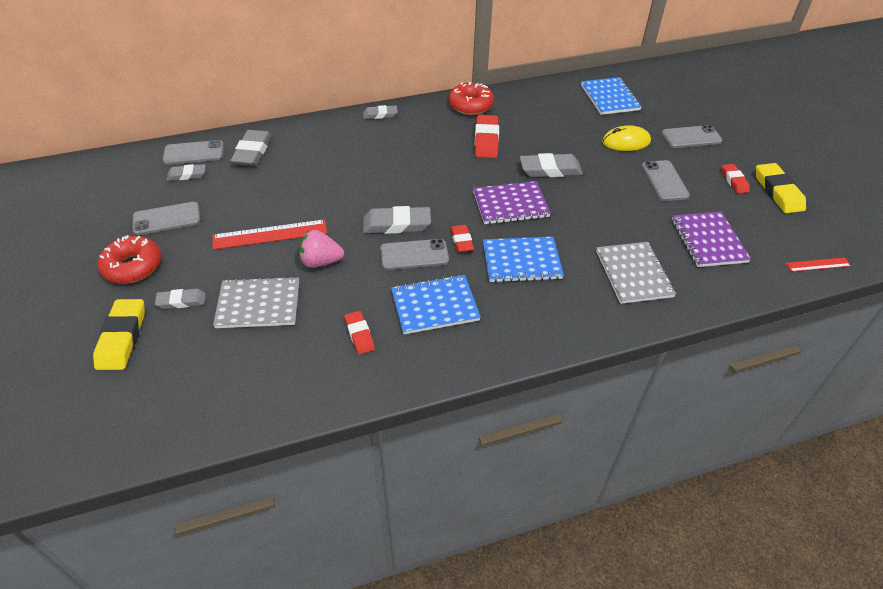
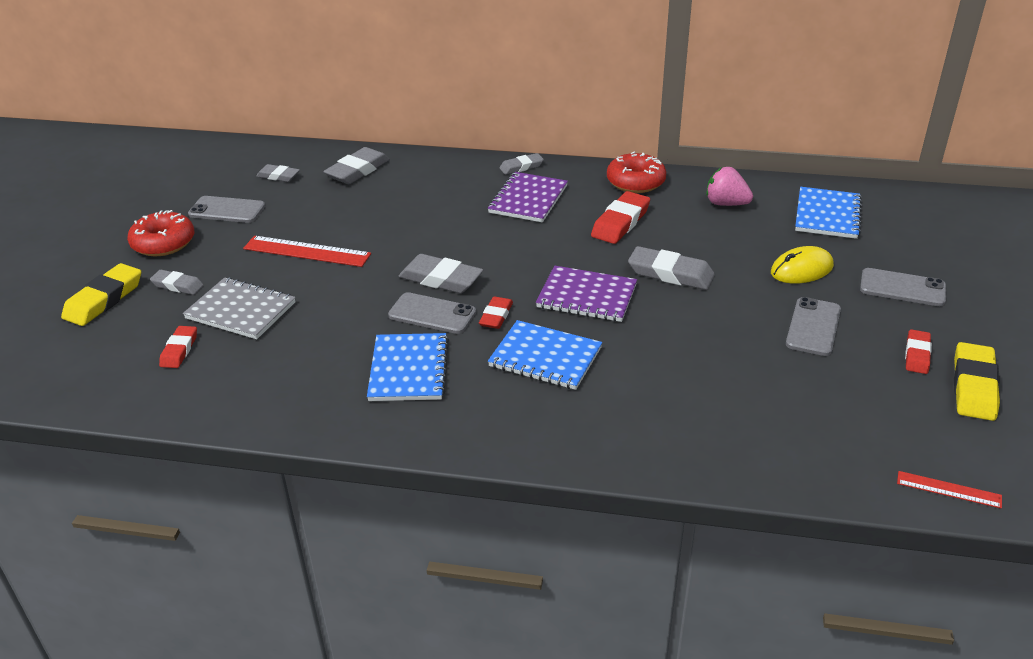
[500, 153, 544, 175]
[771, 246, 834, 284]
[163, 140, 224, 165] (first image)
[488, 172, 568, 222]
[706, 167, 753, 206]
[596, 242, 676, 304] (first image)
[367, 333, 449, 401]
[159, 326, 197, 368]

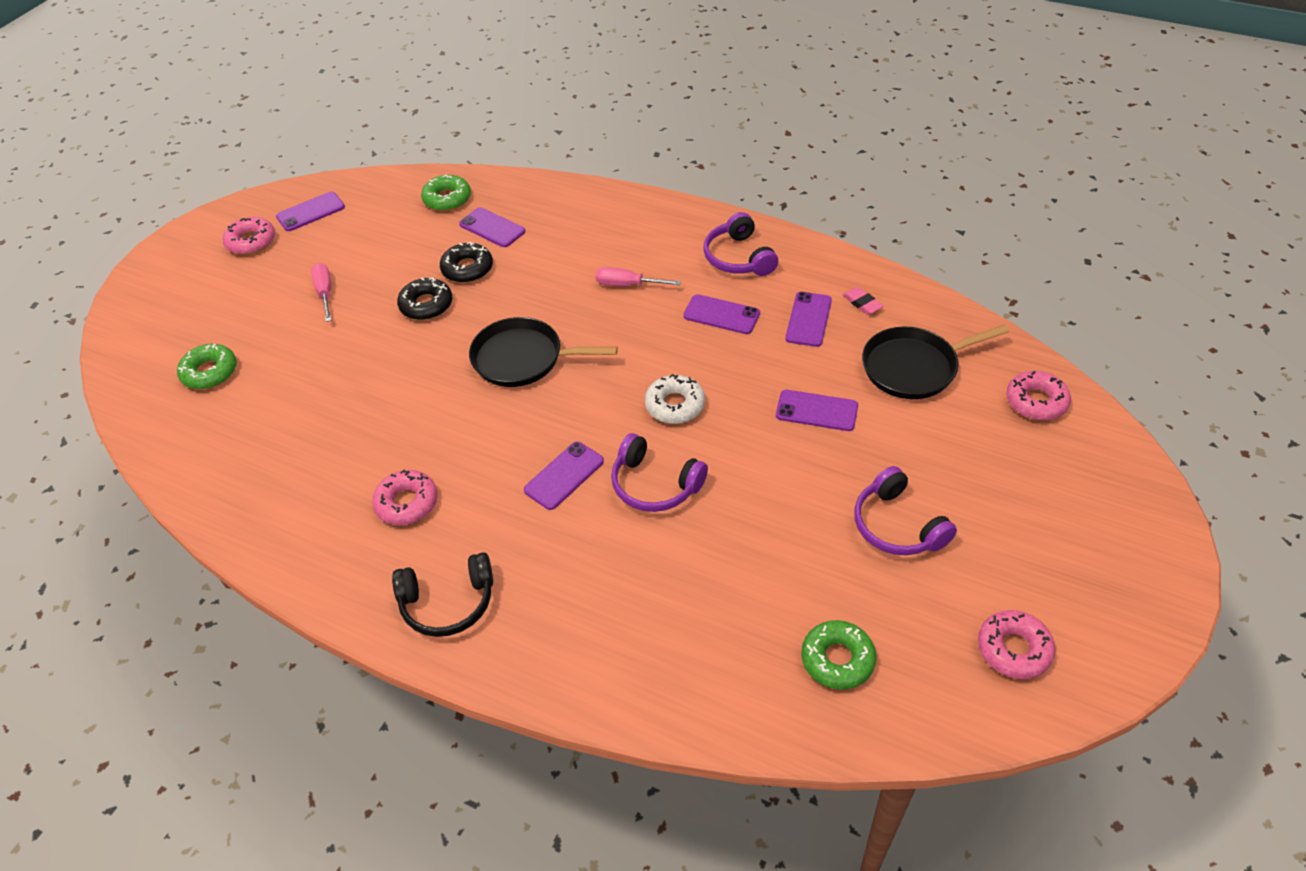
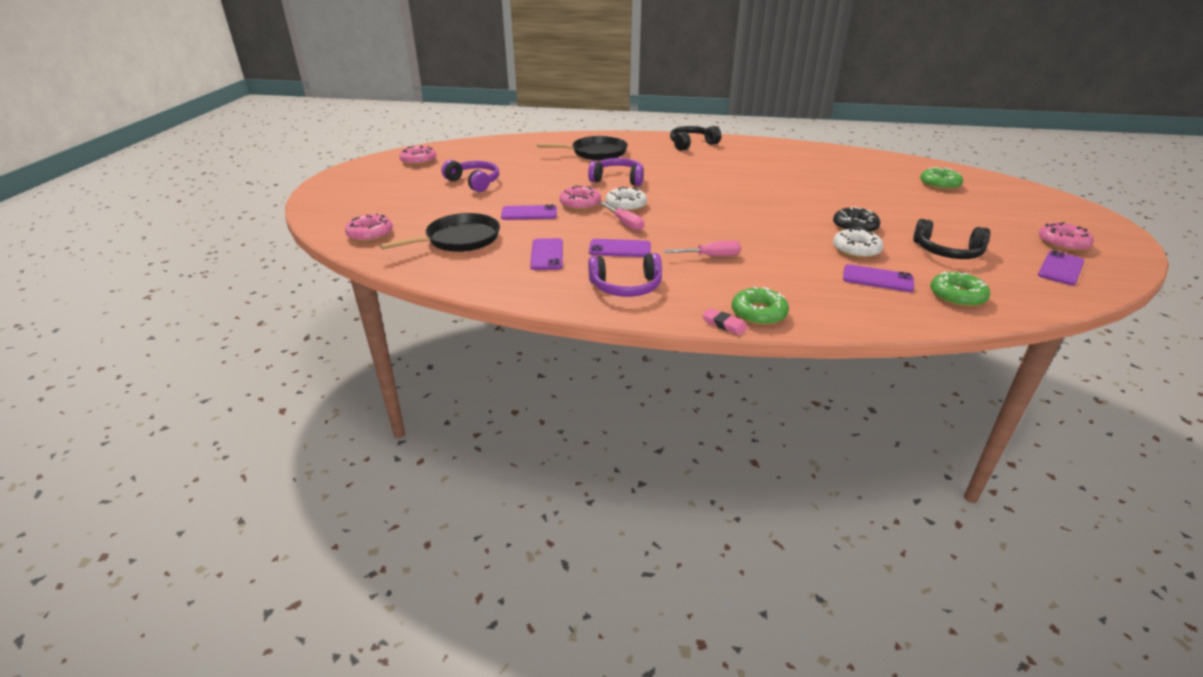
[588, 253, 662, 297]
[833, 228, 883, 258]
[599, 202, 644, 231]
[702, 308, 747, 335]
[537, 136, 628, 161]
[524, 442, 604, 510] (first image)
[560, 185, 601, 210]
[732, 287, 789, 325]
[913, 219, 990, 259]

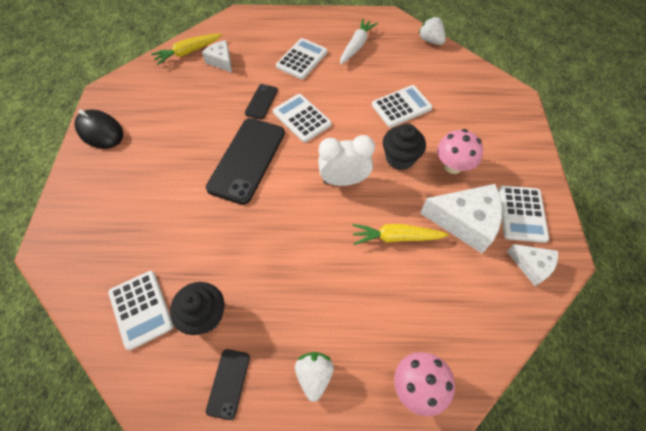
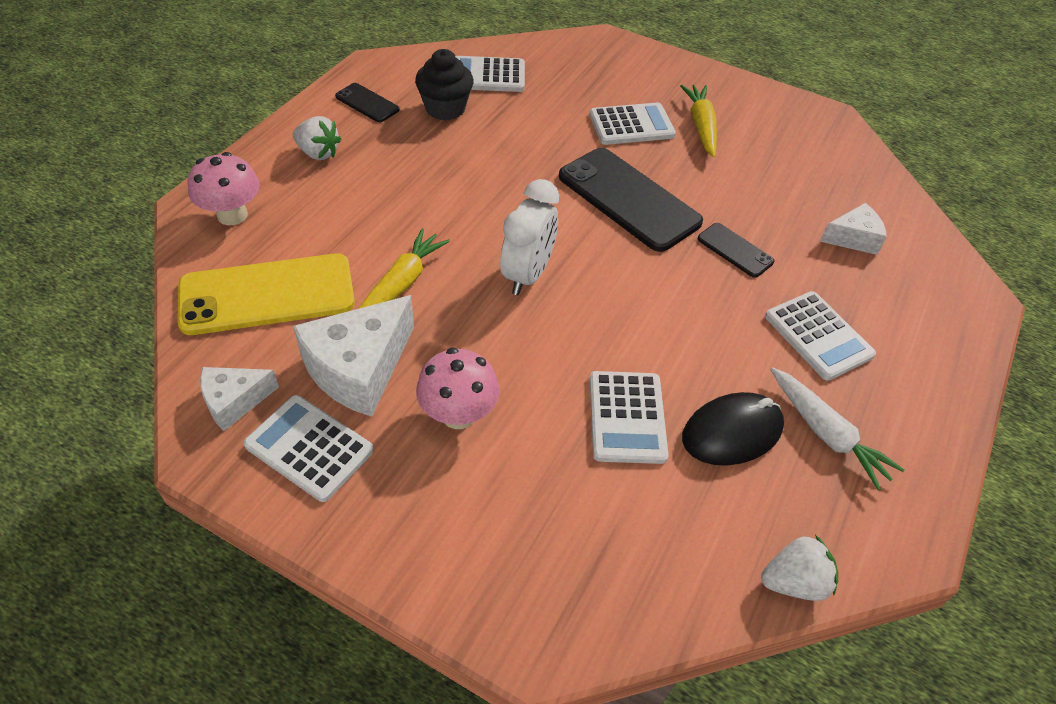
[680, 85, 717, 158]
[589, 103, 676, 145]
[682, 392, 784, 466]
[383, 124, 426, 170] (first image)
[177, 253, 355, 335]

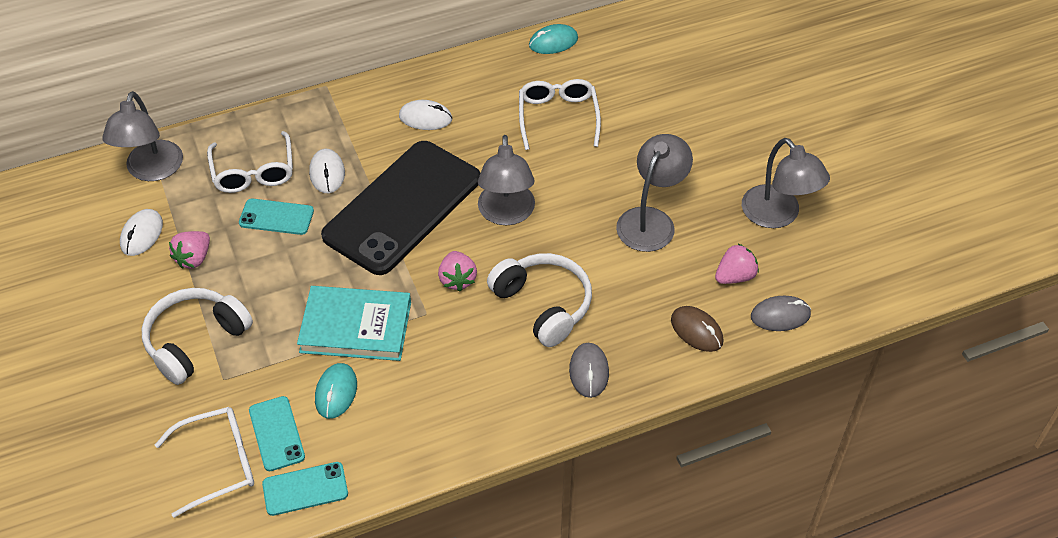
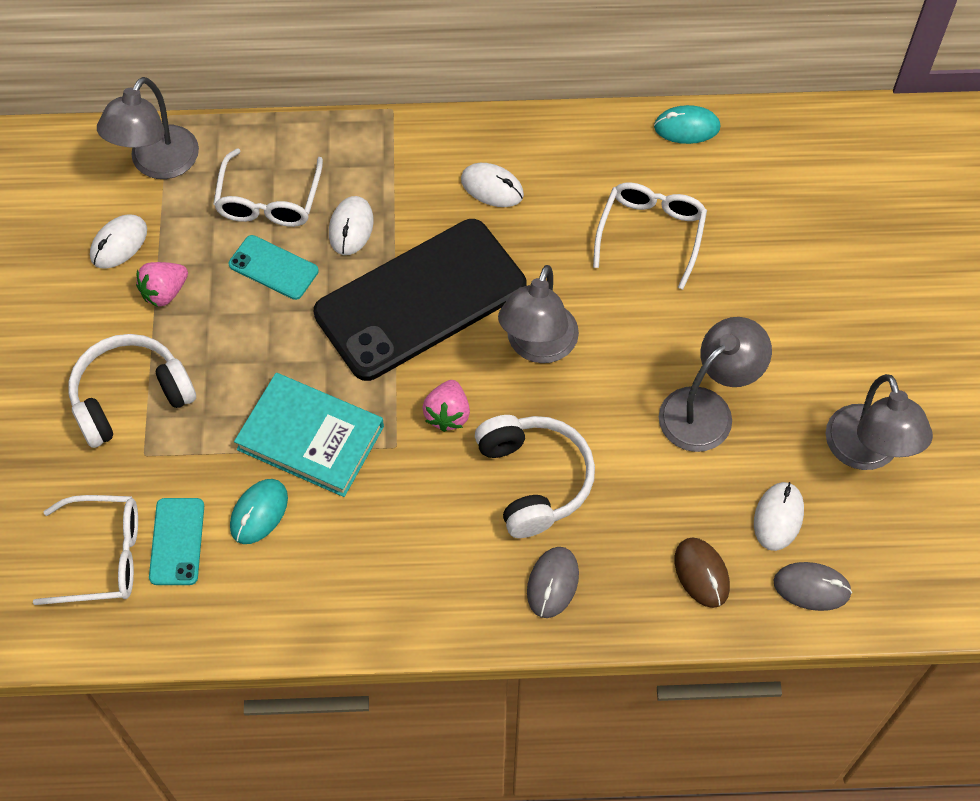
[754, 482, 804, 551]
[262, 462, 348, 516] (first image)

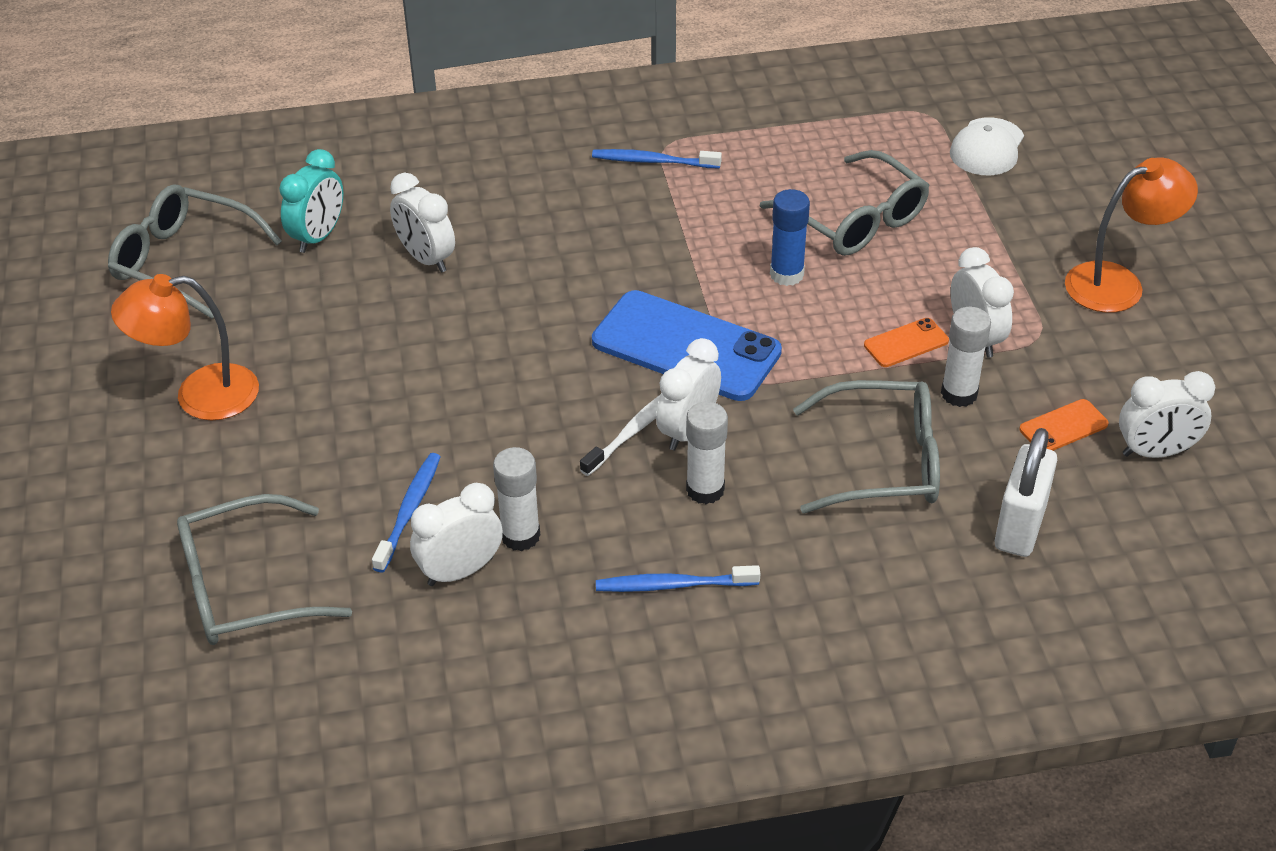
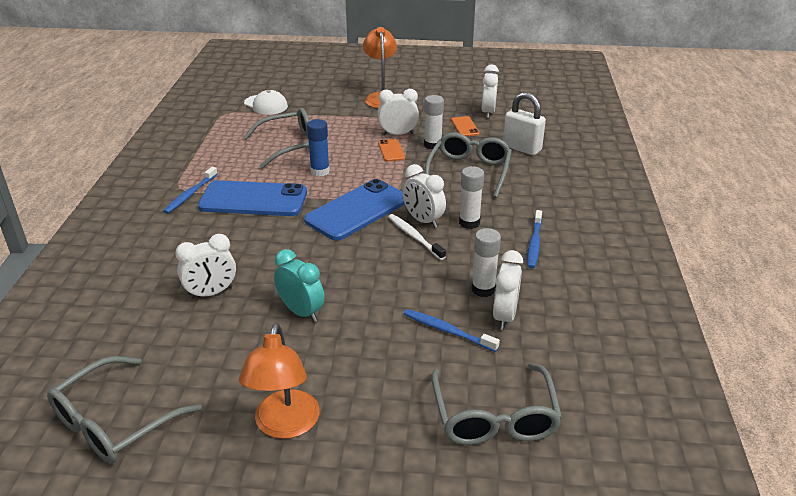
[274, 249, 325, 322]
[493, 250, 523, 330]
[198, 180, 307, 216]

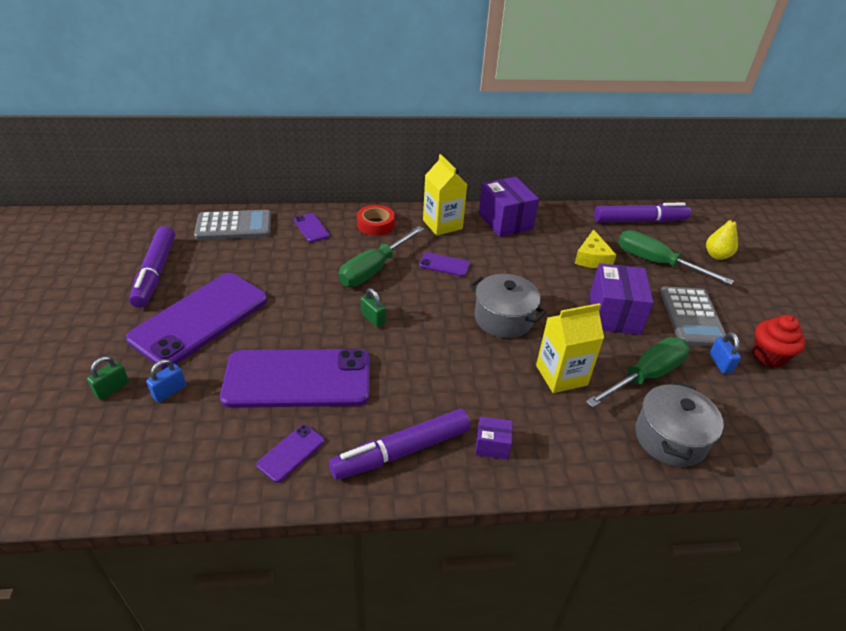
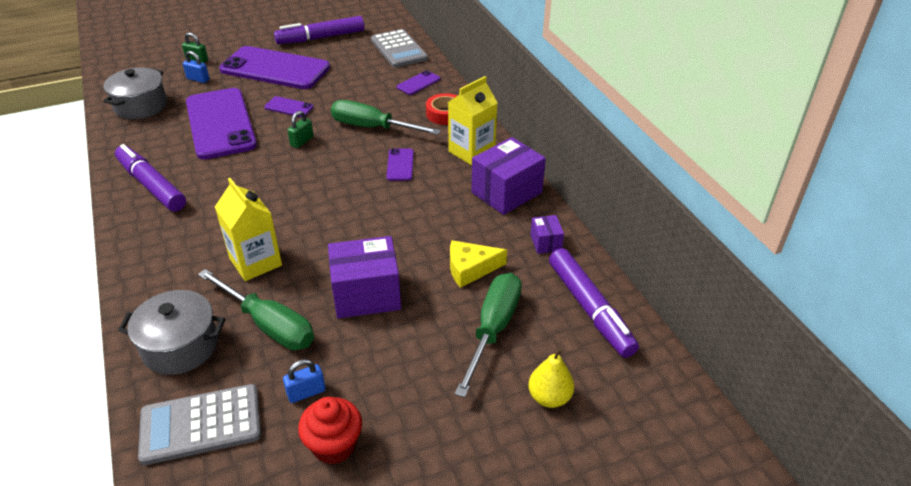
[103, 67, 167, 120]
[138, 384, 261, 465]
[530, 215, 564, 254]
[264, 96, 314, 117]

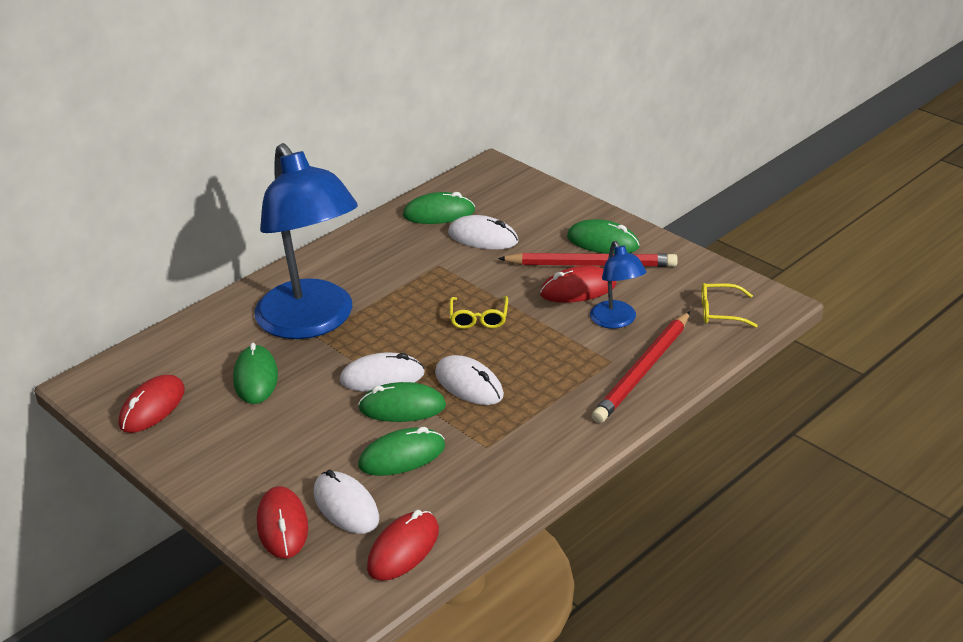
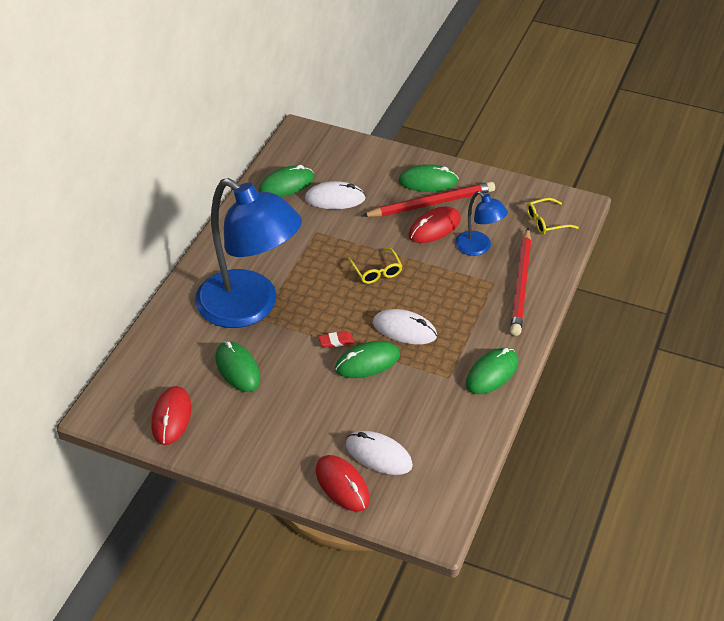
[318, 331, 354, 348]
[466, 348, 518, 394]
[367, 510, 439, 581] (first image)

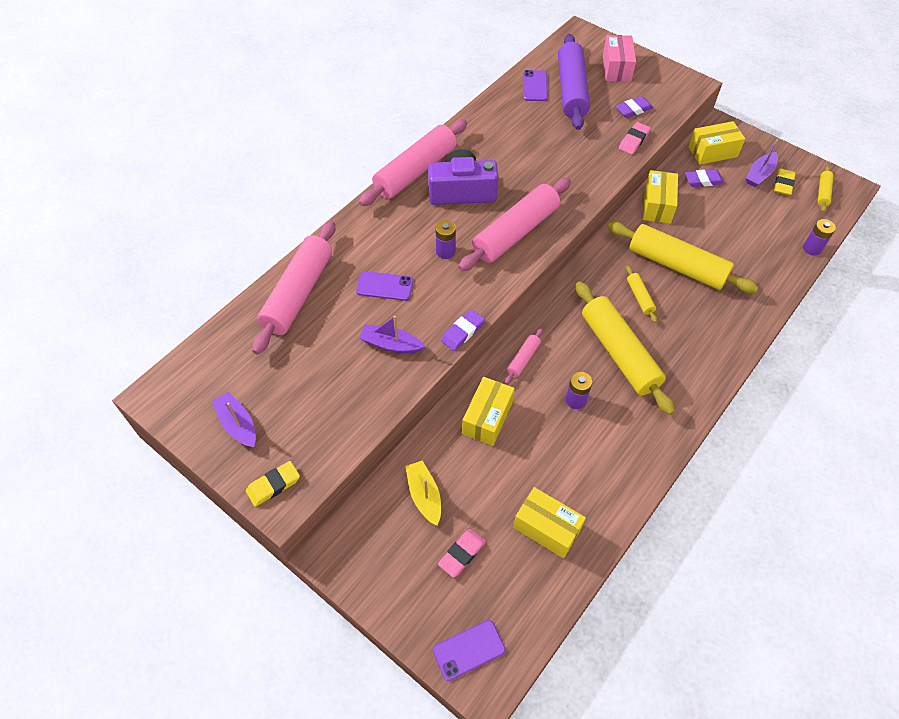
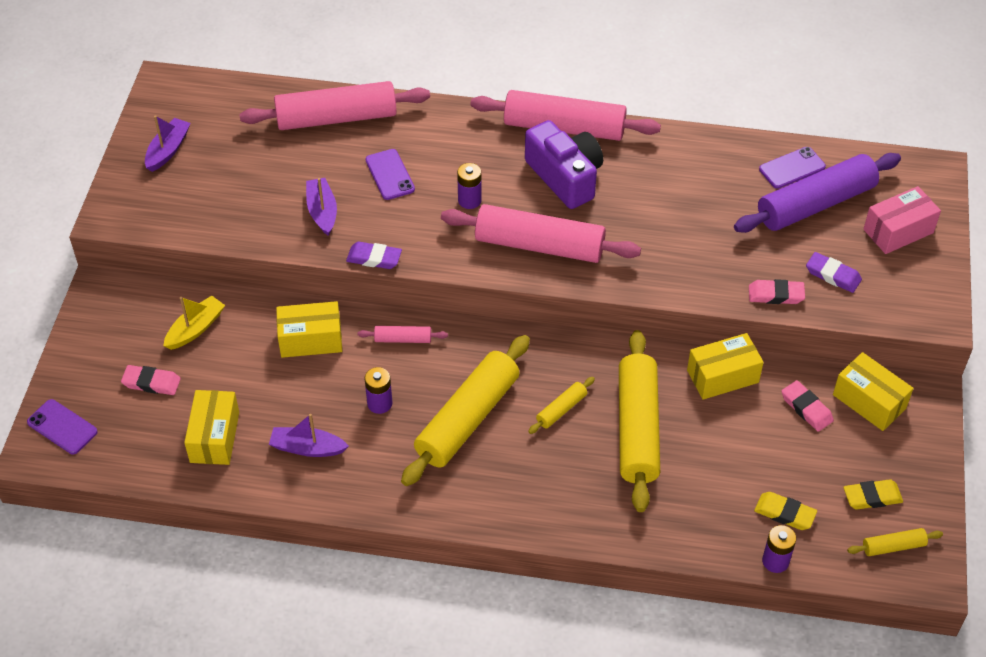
[269, 414, 349, 457]
[781, 380, 834, 432]
[754, 492, 817, 530]

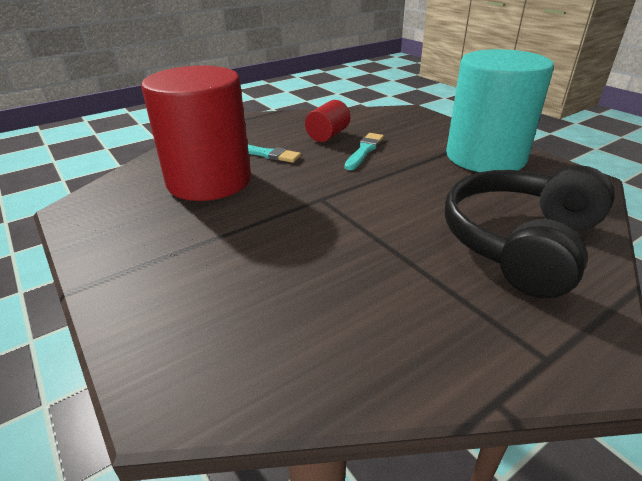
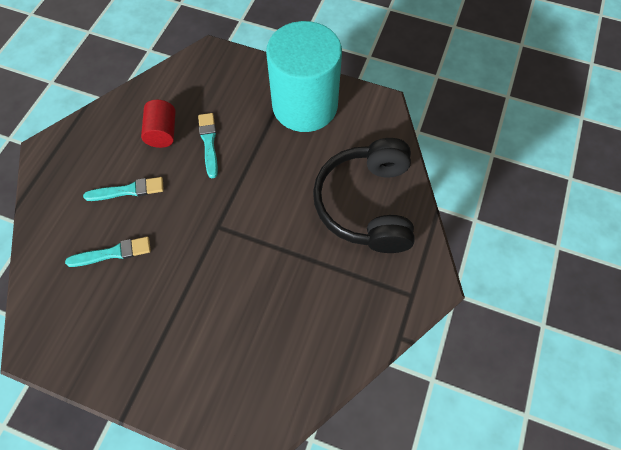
[65, 237, 151, 267]

